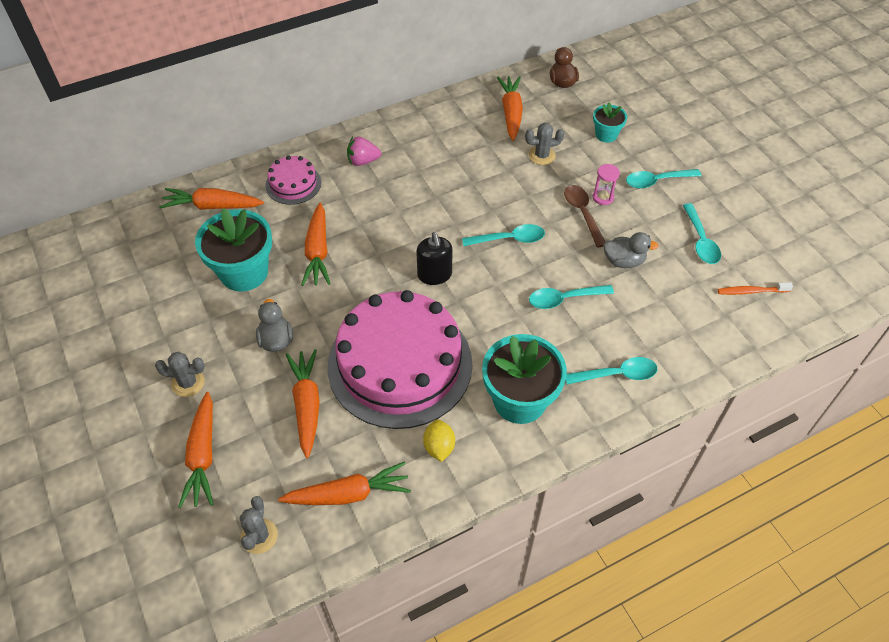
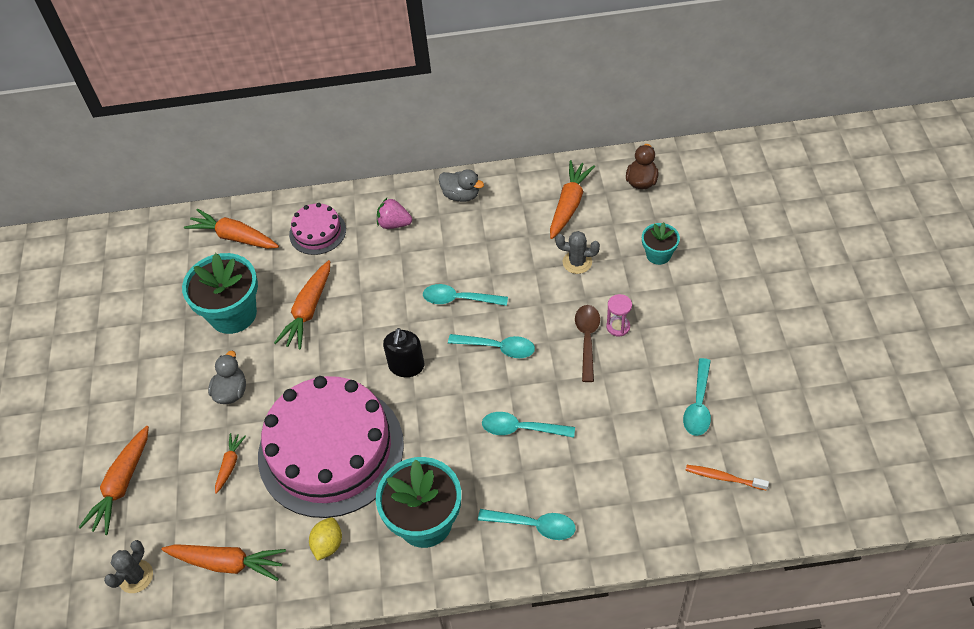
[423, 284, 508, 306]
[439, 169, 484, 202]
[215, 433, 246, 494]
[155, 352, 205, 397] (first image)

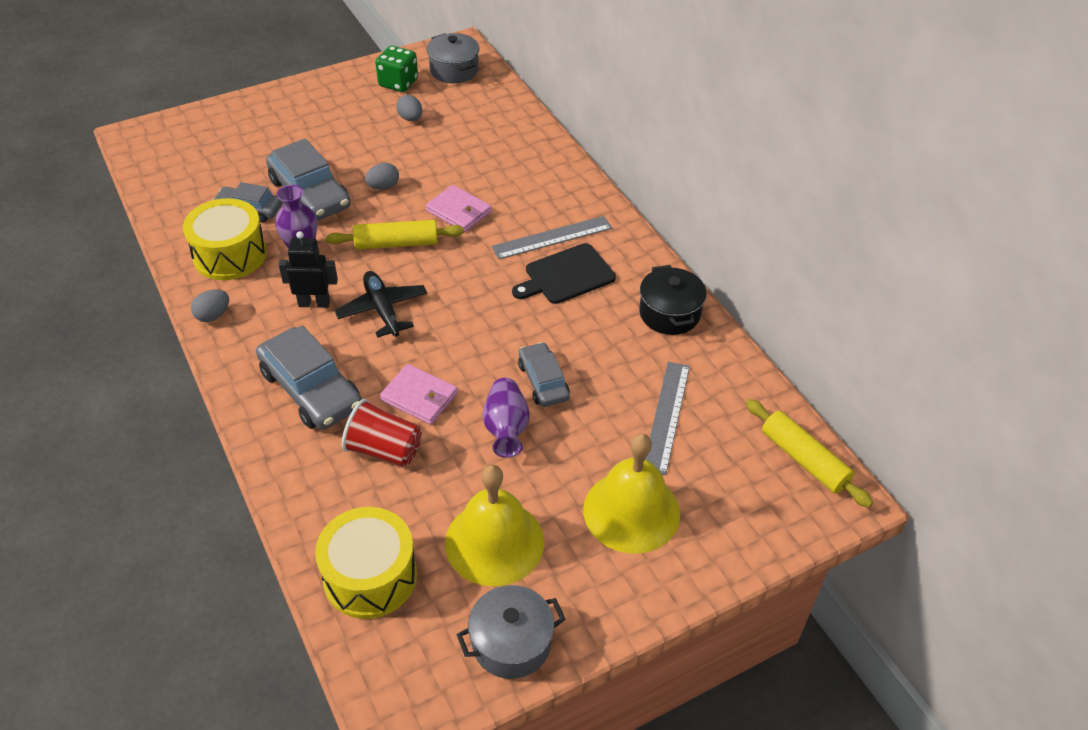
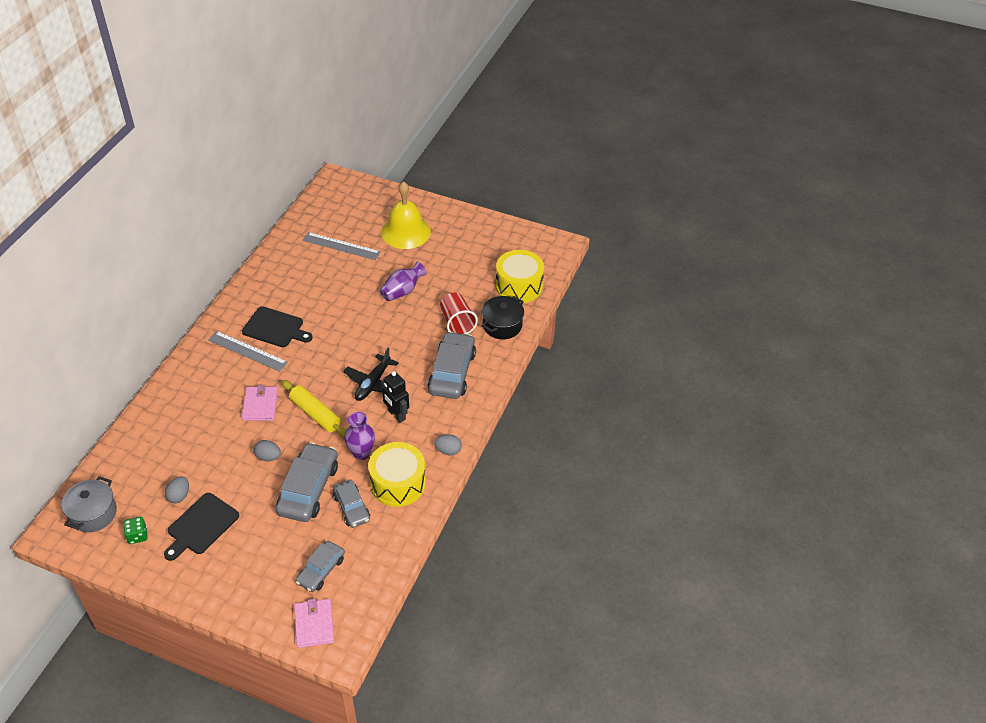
[123, 517, 148, 544]
[482, 296, 524, 339]
[296, 541, 345, 592]
[303, 232, 381, 260]
[294, 599, 334, 648]
[746, 399, 873, 508] (first image)
[445, 465, 544, 587] (first image)
[456, 585, 565, 679] (first image)
[164, 493, 239, 561]

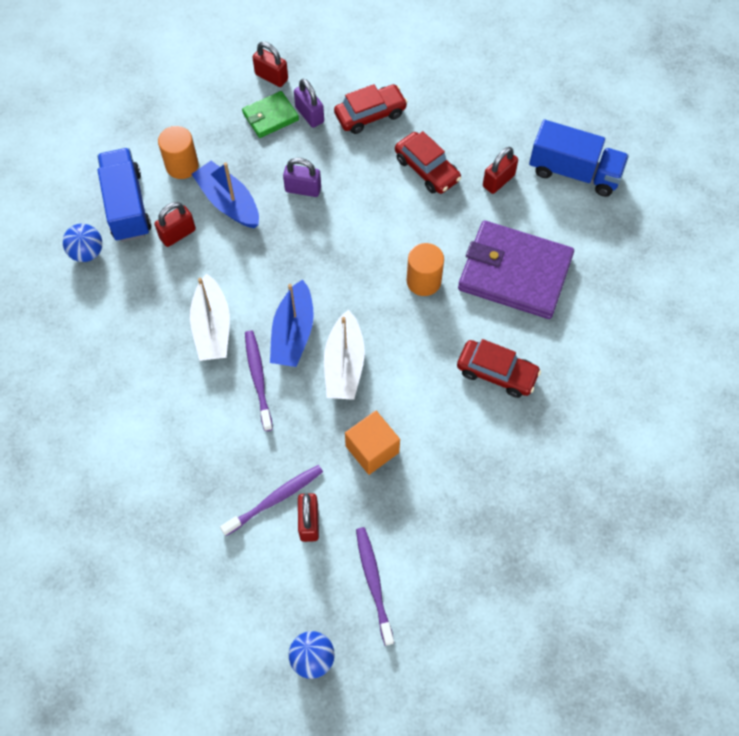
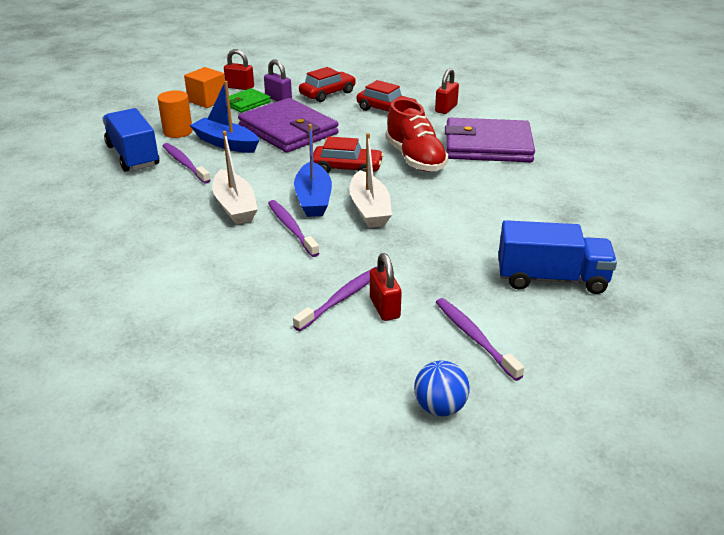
[498, 220, 617, 294]
[238, 98, 339, 153]
[163, 143, 211, 184]
[63, 224, 102, 262] (first image)
[385, 98, 448, 172]
[313, 136, 384, 173]
[184, 67, 225, 108]

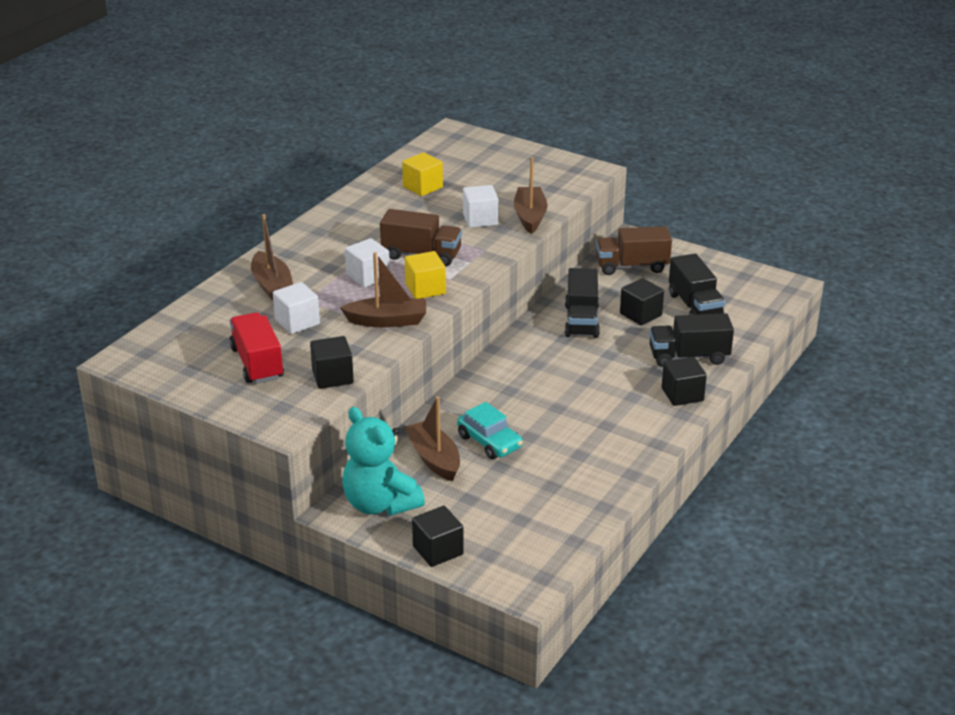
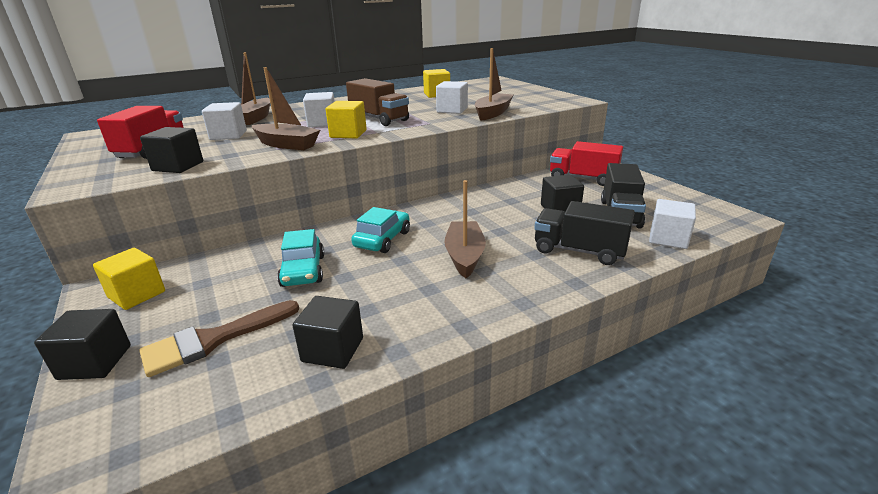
[550, 141, 623, 186]
[565, 268, 600, 338] (first image)
[292, 296, 363, 369]
[444, 180, 486, 278]
[93, 248, 165, 310]
[649, 199, 696, 249]
[351, 207, 410, 253]
[139, 300, 299, 377]

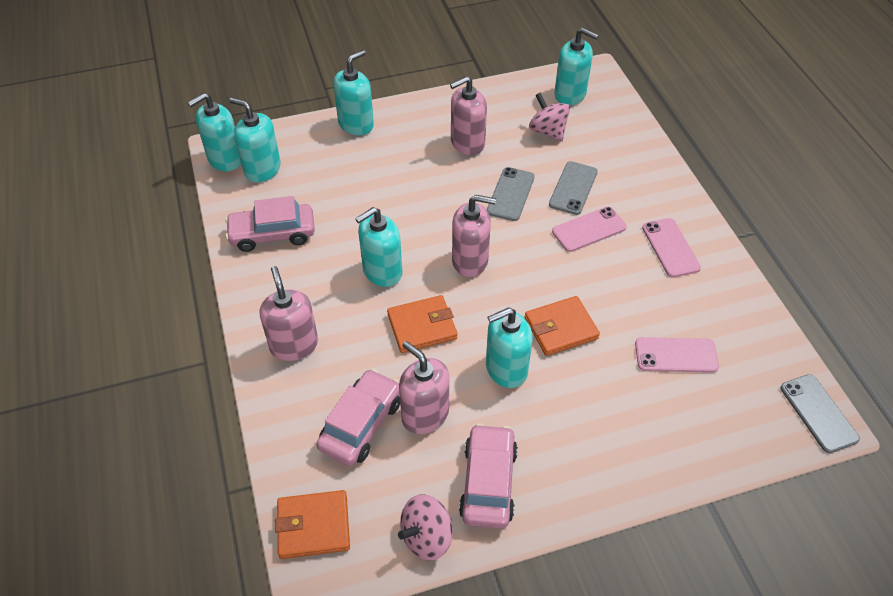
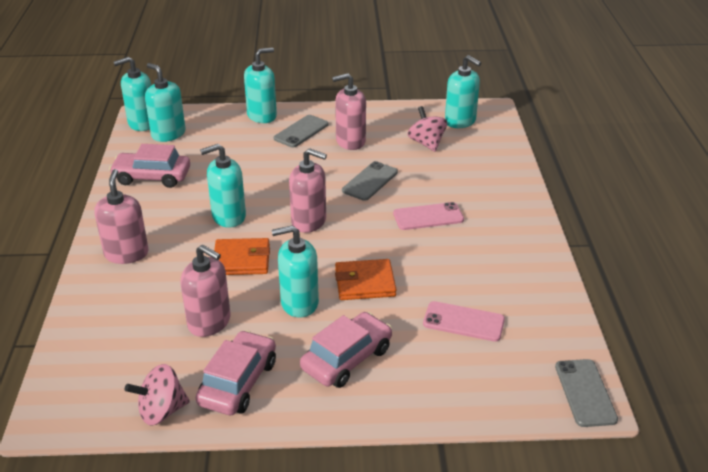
[274, 115, 329, 148]
[642, 218, 701, 277] (first image)
[180, 245, 231, 337]
[300, 312, 392, 388]
[275, 490, 350, 559] (first image)

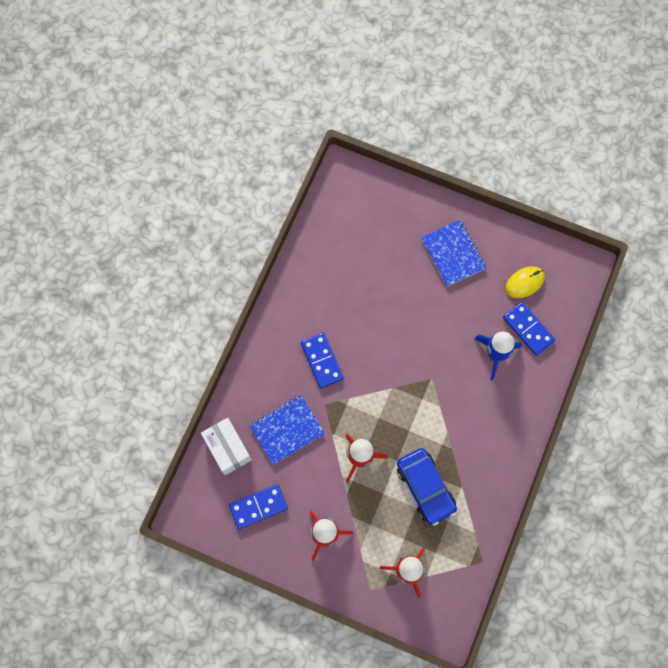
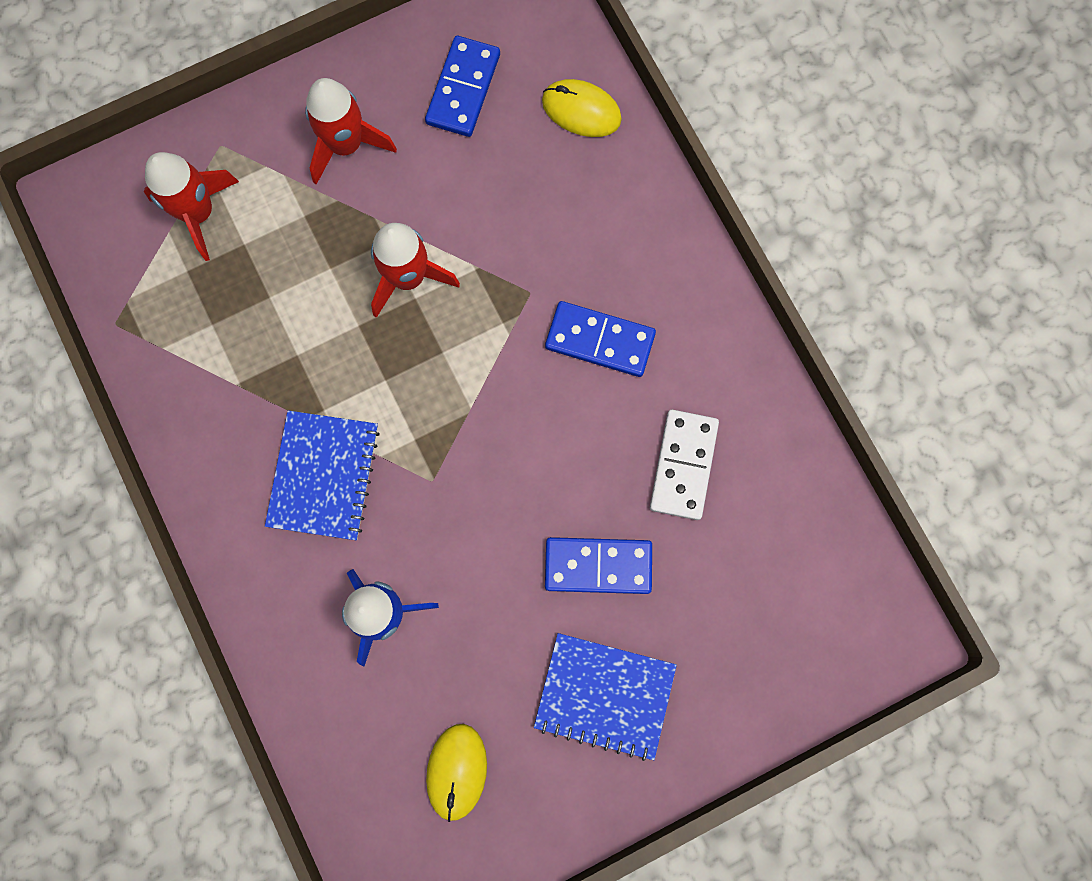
[545, 537, 652, 594]
[265, 410, 380, 540]
[542, 79, 622, 137]
[397, 448, 457, 526] (first image)
[650, 409, 719, 520]

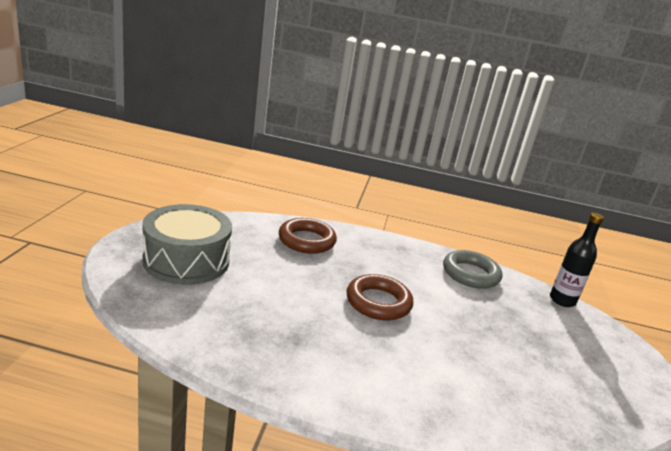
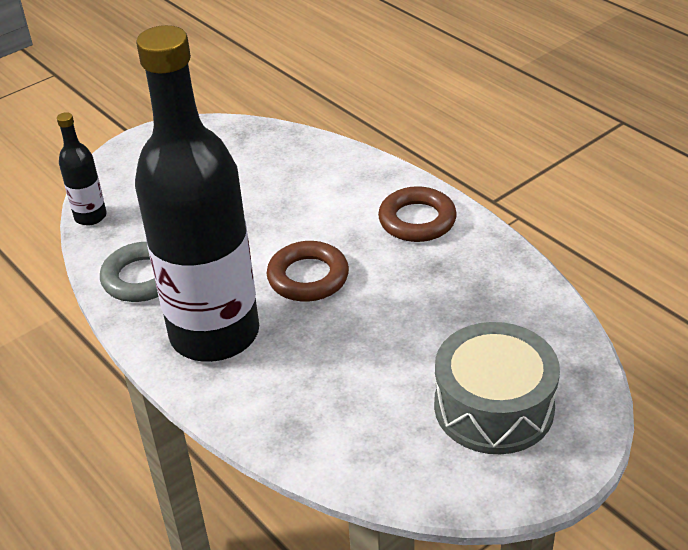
[378, 186, 457, 242]
[135, 25, 259, 362]

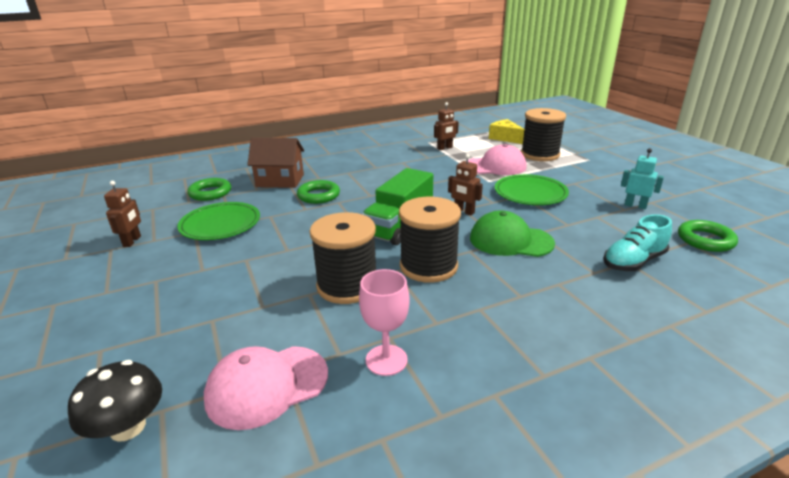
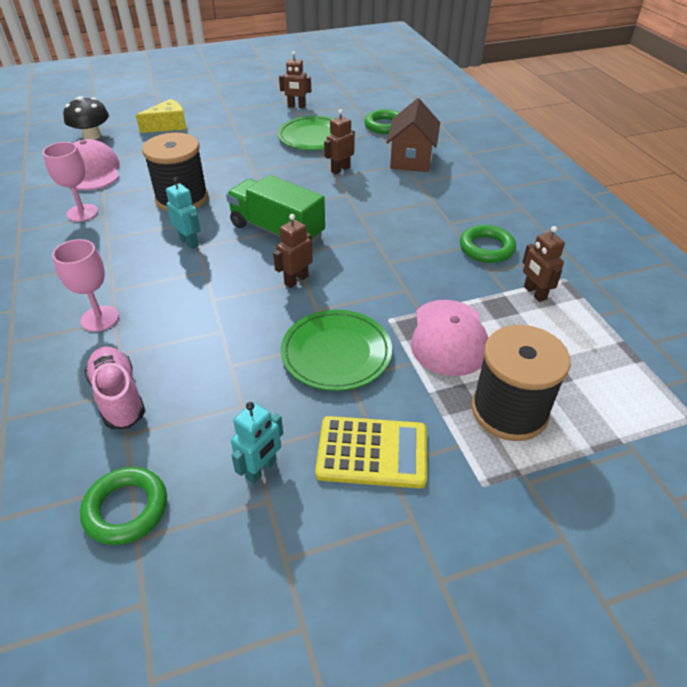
[136, 99, 187, 133]
[460, 225, 516, 263]
[166, 177, 201, 249]
[470, 210, 555, 257] (first image)
[84, 346, 145, 429]
[324, 109, 355, 174]
[52, 239, 119, 332]
[315, 416, 427, 488]

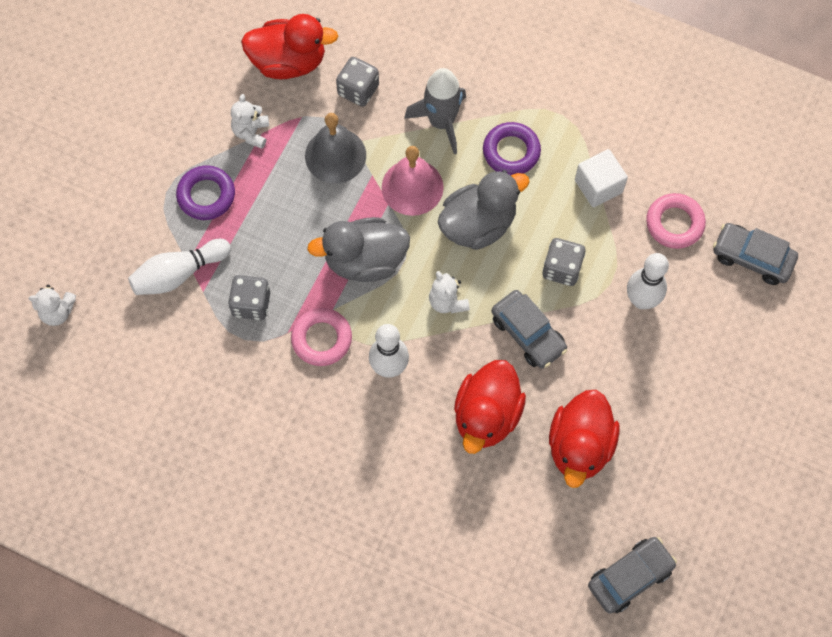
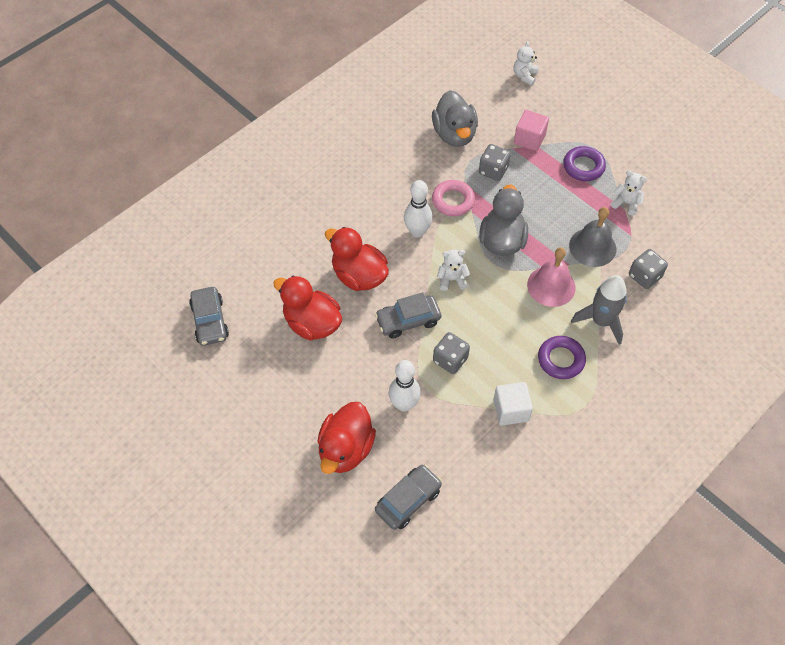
[317, 402, 376, 474]
[432, 90, 478, 147]
[646, 193, 706, 249] (first image)
[514, 110, 549, 151]

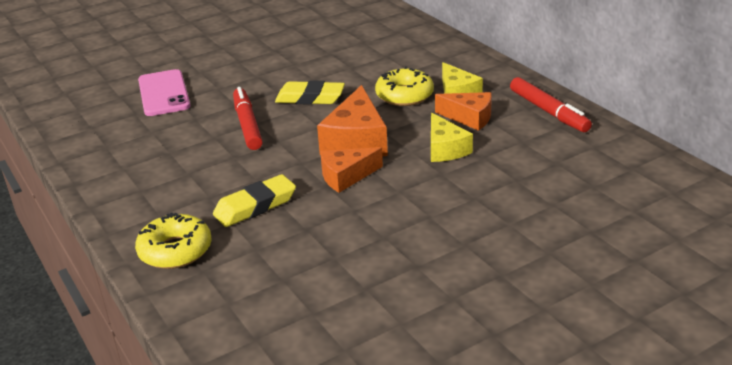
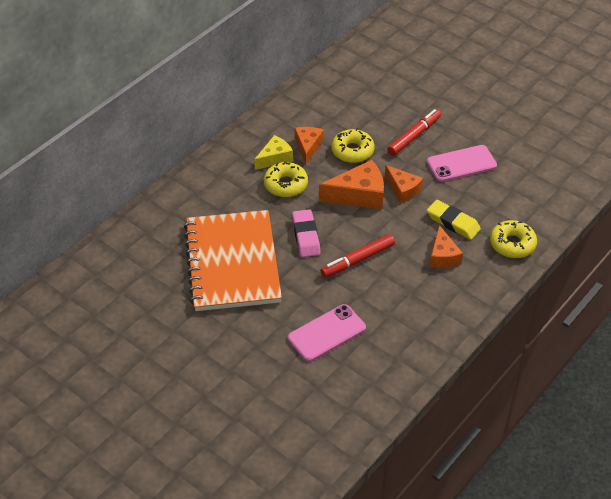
[387, 109, 441, 156]
[292, 209, 321, 257]
[331, 128, 374, 163]
[427, 145, 497, 182]
[184, 210, 282, 311]
[430, 225, 463, 268]

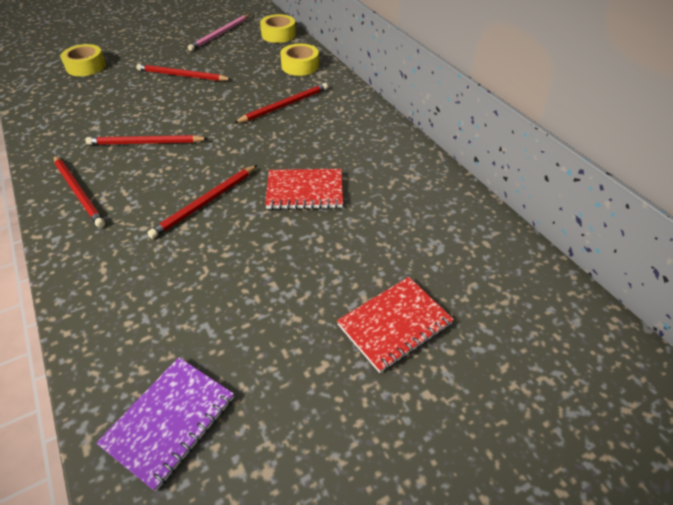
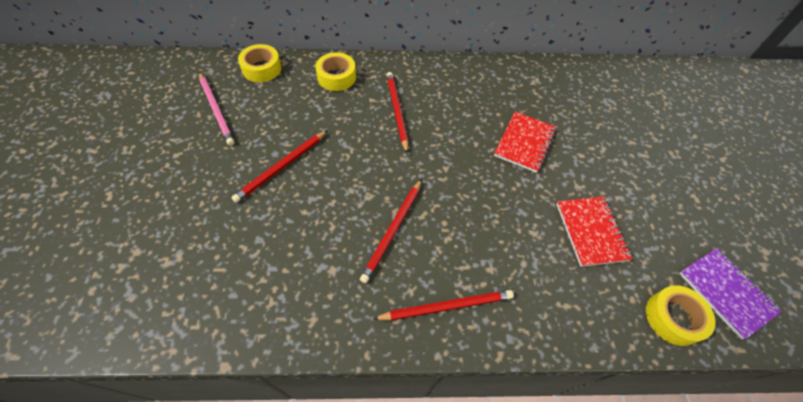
[646, 285, 715, 346]
[147, 165, 257, 239] (first image)
[556, 197, 632, 267]

